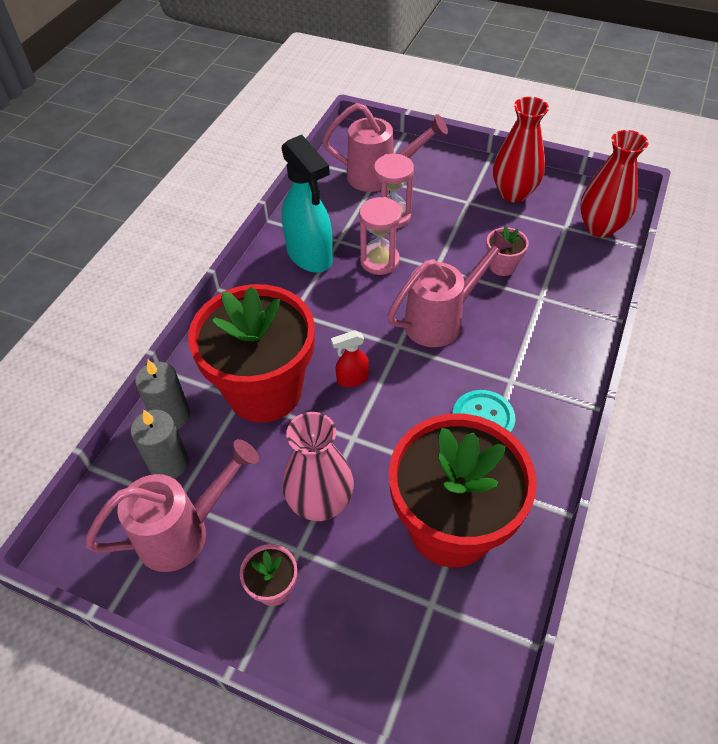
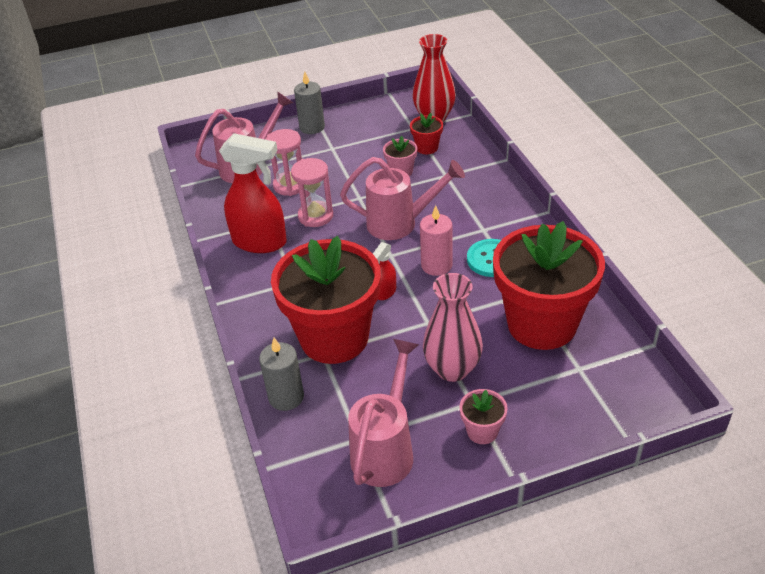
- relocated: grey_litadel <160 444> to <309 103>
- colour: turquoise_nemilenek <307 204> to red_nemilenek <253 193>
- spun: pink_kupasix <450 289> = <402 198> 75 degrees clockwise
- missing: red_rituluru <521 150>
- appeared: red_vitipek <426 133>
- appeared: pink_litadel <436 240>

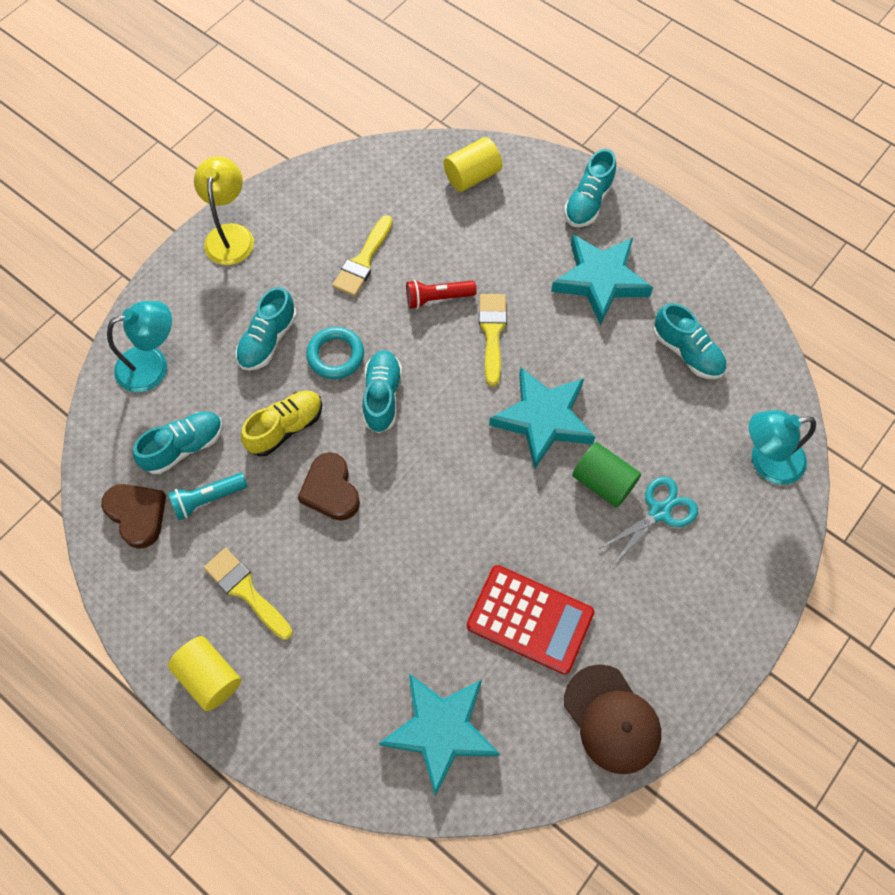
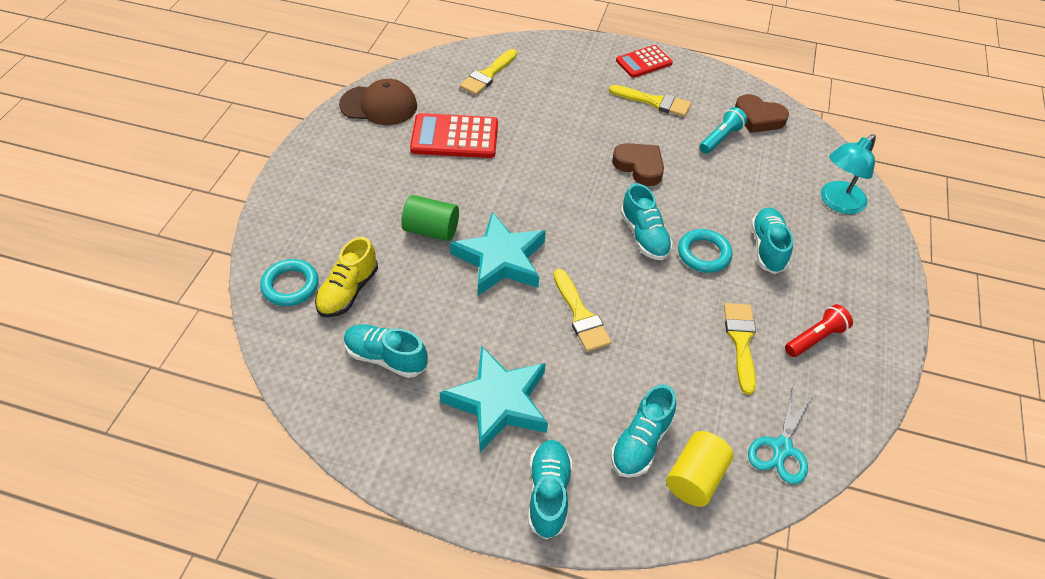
- relocated: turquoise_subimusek <178 442> to <643 431>
- exchanged: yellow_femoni <204 673> to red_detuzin <644 61>
- missing: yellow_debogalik <224 210>
- relocated: yellow_subimusek <281 423> to <346 277>
- exchanged: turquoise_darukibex <439 735> to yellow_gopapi <488 72>
- relocated: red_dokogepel <441 294> to <819 330>
- spun: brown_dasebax <612 719> = <378 102> 150 degrees clockwise
- relocated: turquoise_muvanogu <648 520> to <781 434>
- exchanged: turquoise_debogalik <782 447> to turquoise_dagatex <289 282>

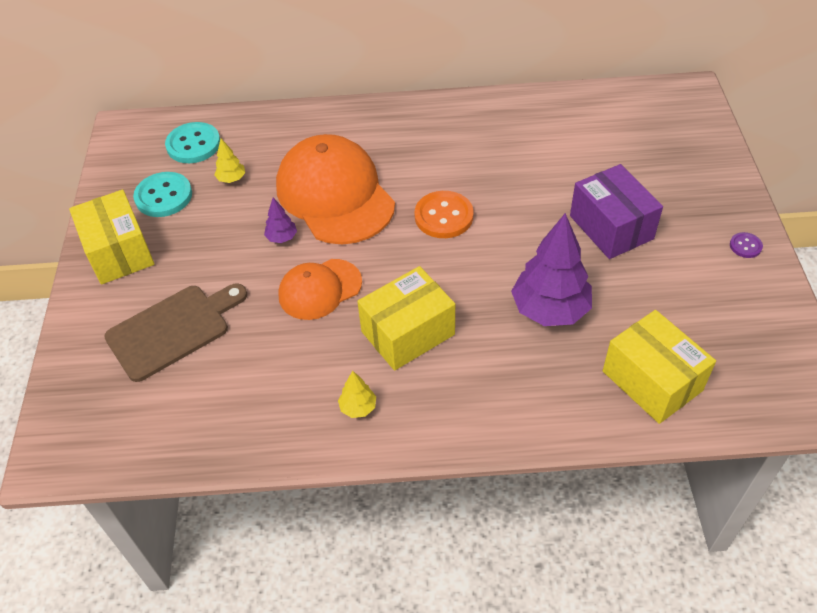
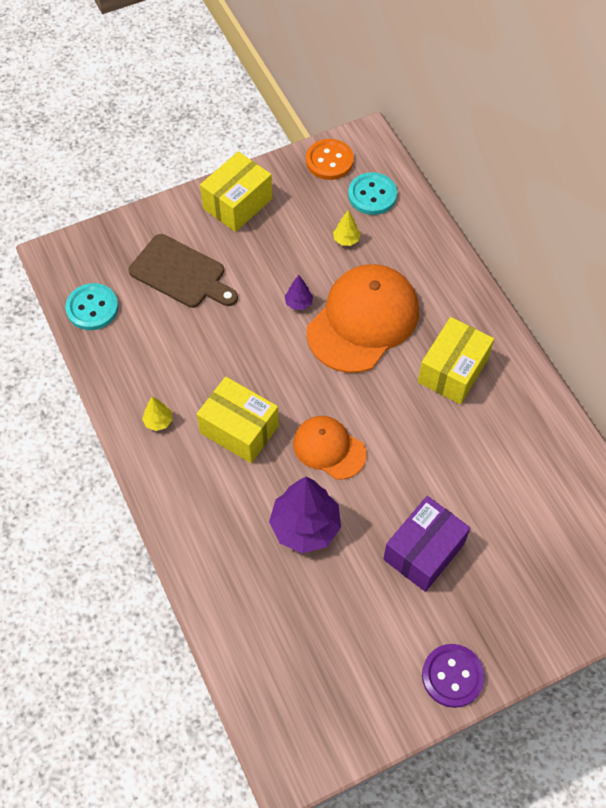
- relocated: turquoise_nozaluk <162 194> to <91 306>
- relocated: orange_dasebax <320 289> to <329 448>
- relocated: orange_nozaluk <444 214> to <330 159>
- relocated: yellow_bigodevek <659 367> to <456 360>
- size: purple_nozaluk <746 245> = <453 676> x1.98

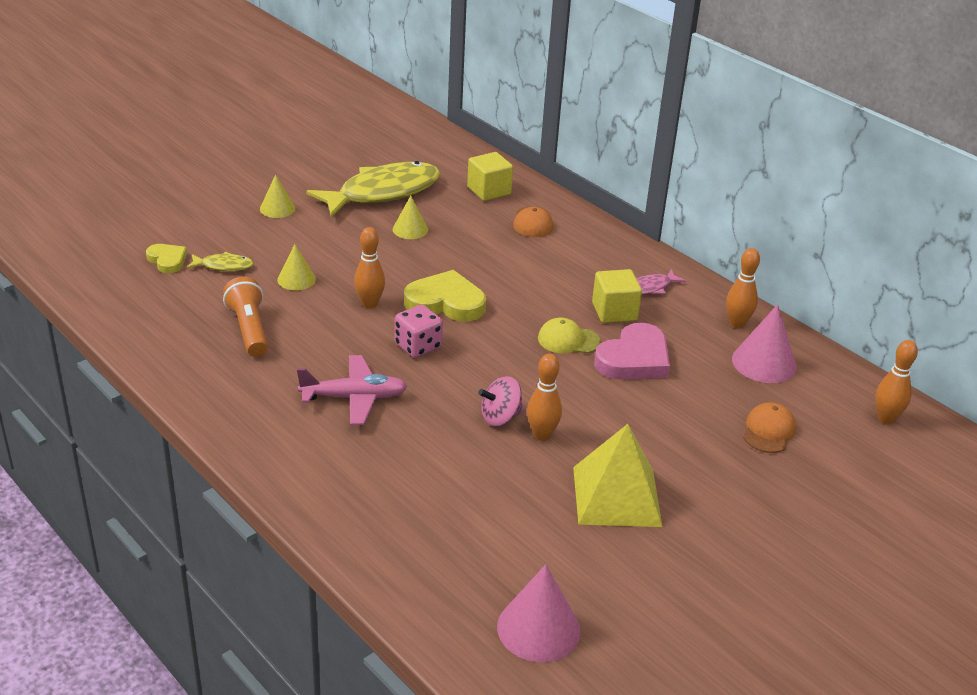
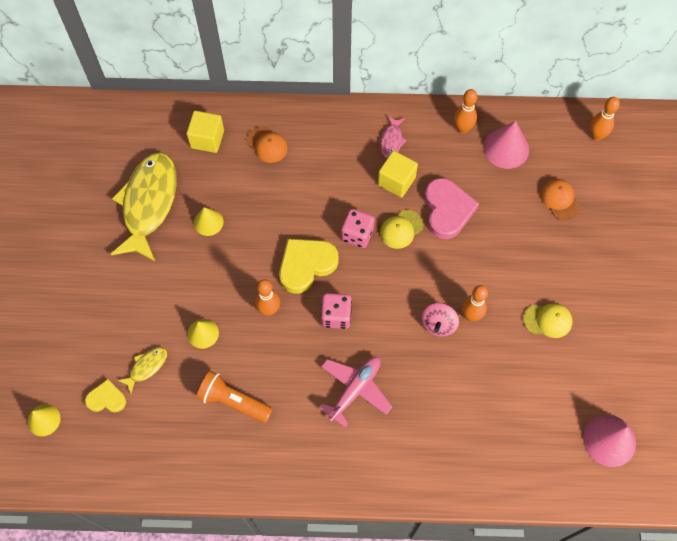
- relocated: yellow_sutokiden <277 196> to <44 420>
- exchanged: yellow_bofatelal <617 475> to yellow_dasebax <548 320>
- appeared: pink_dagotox <358 228>

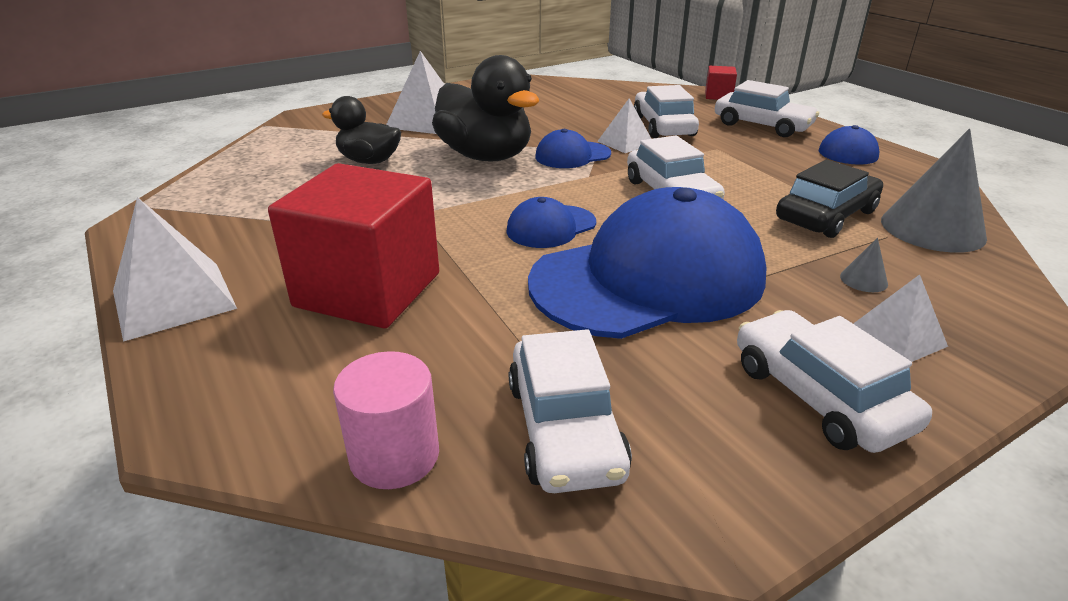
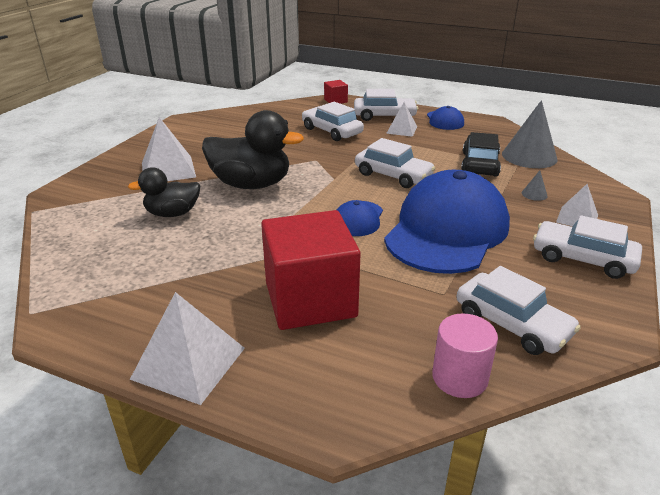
- missing: blue_dasebax <573 148>
- relocated: white_bofatelal <624 125> to <401 119>

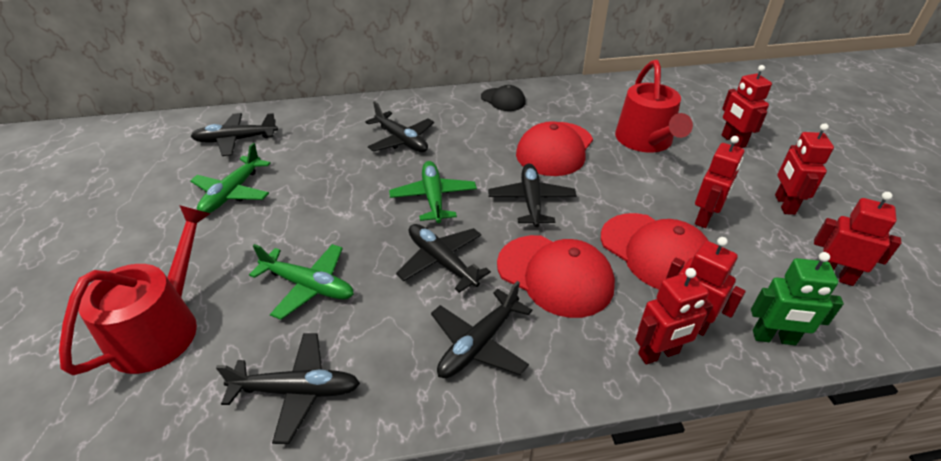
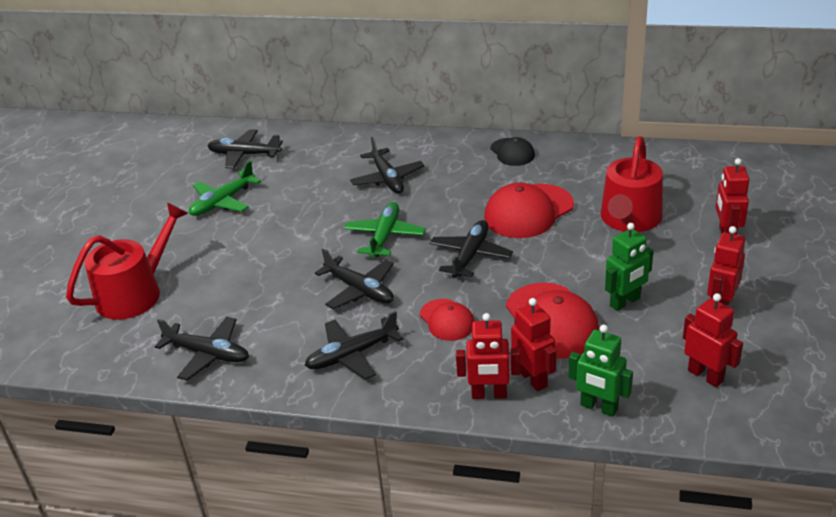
- missing: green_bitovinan <301 282>
- spun: black_bitovinan <443 258> = <354 278> 150 degrees clockwise
- size: red_dasebax <556 276> = <447 320> x0.58
- colour: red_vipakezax <719 182> to green_vipakezax <629 267>

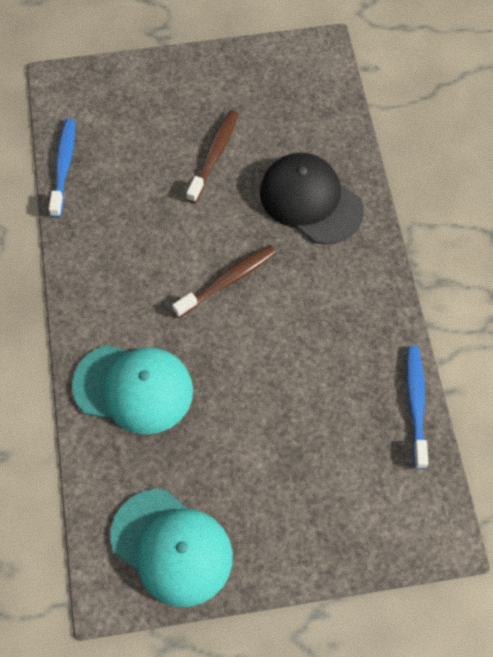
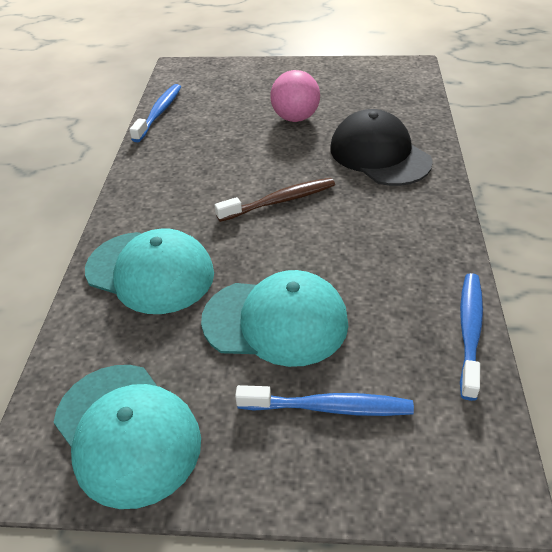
- exchanged: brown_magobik <212 156> to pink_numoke <295 96>
- appeared: turquoise_dasebax <274 318>
- appeared: blue_magobik <324 400>

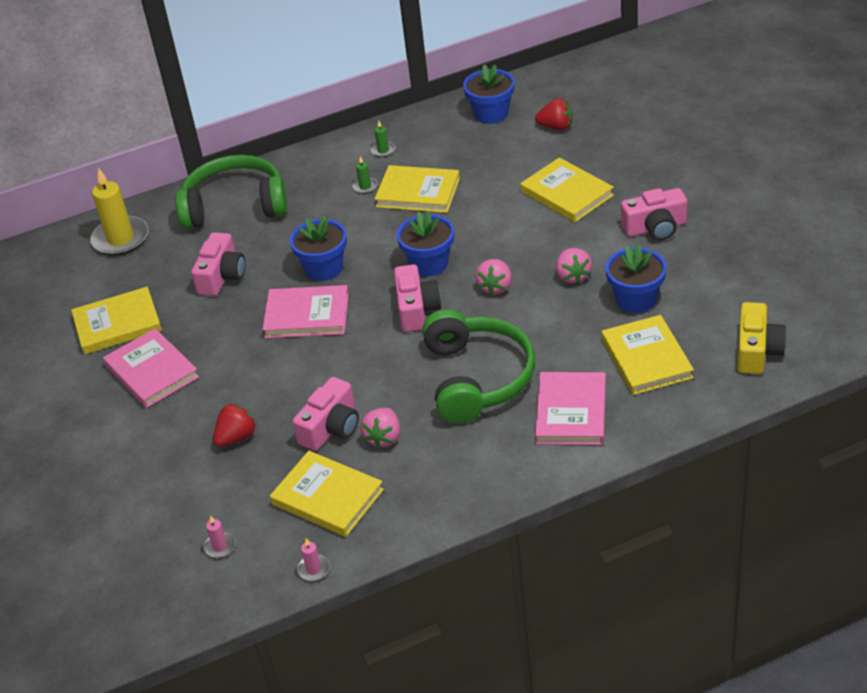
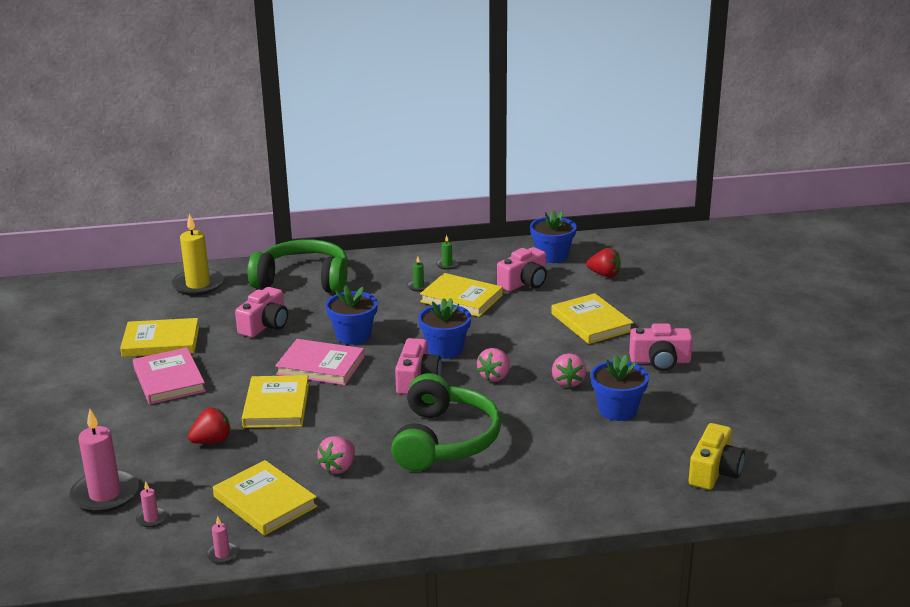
- relocated: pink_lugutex <325 414> to <522 269>
- missing: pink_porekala <570 408>
- relocated: yellow_porekala <648 355> to <275 401>
- appeared: pink_litadel <104 461>

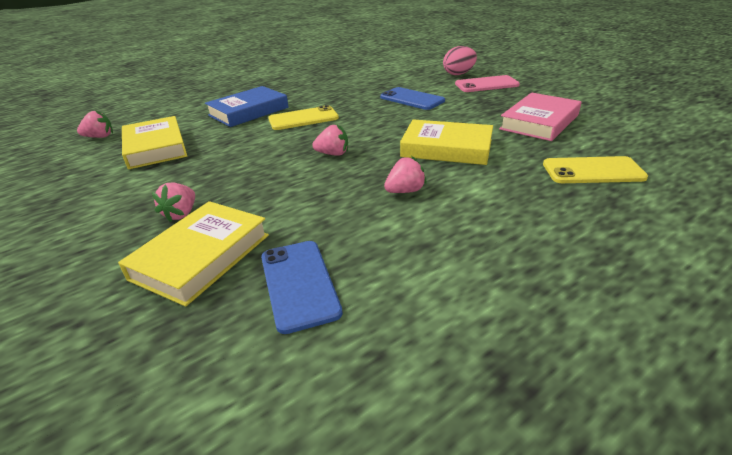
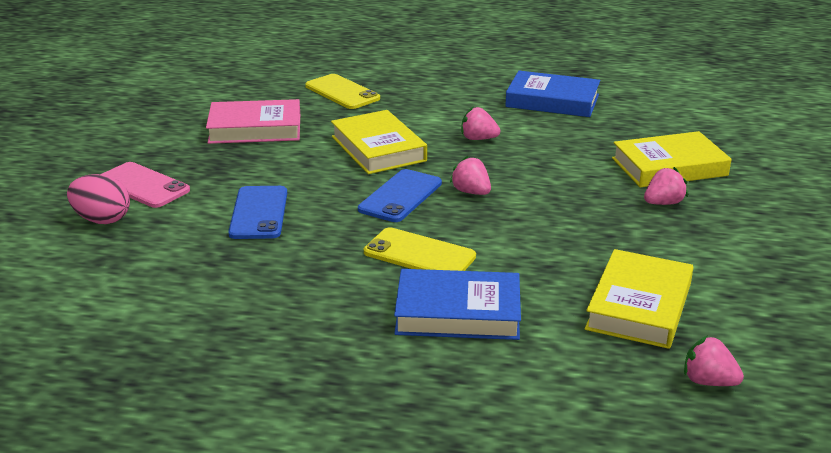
- relocated: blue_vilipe <302 287> to <400 195>
- appeared: blue_porekala <552 94>

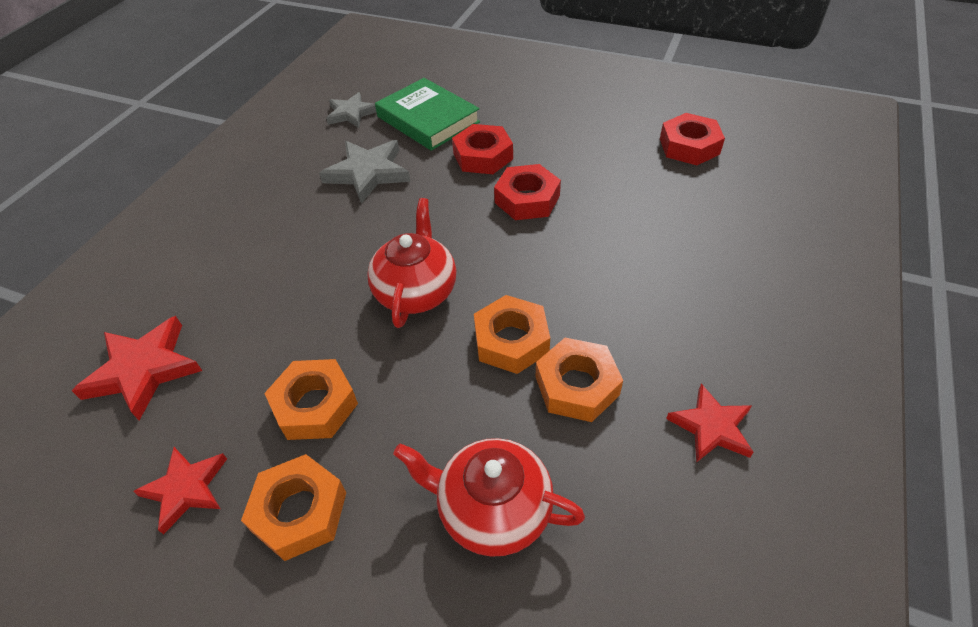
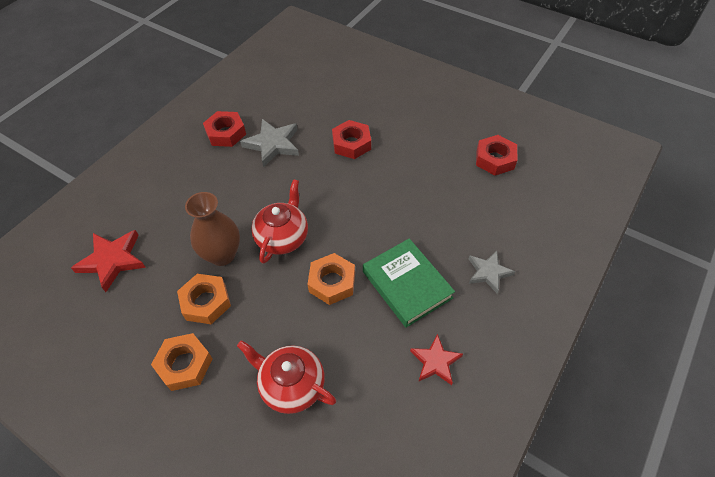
- missing: red_darukibex <180 491>
- relocated: grey_darukibex <351 110> to <492 272>
- relocated: green_porekala <427 114> to <409 283>
- relocated: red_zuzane <527 192> to <224 129>
- missing: orange_zuzane <579 380>
- appeared: brown_rituluru <212 229>

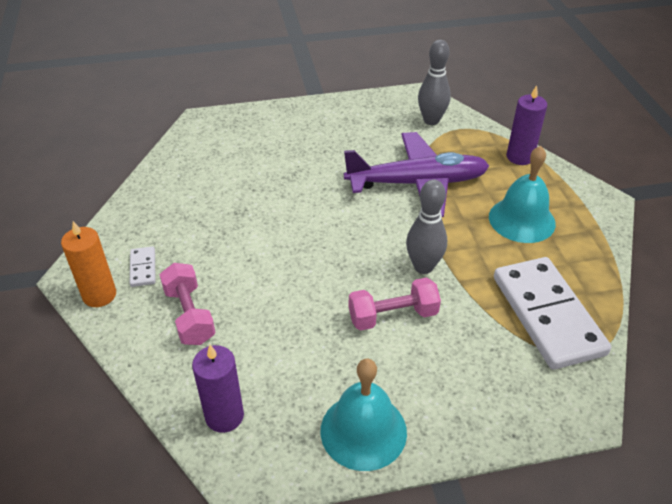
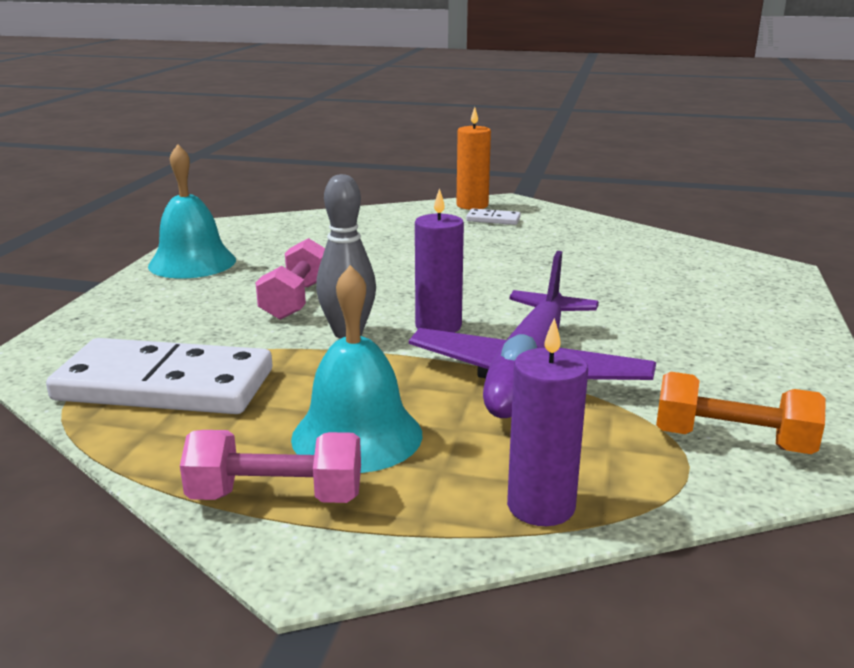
- relocated: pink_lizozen <187 304> to <270 466>
- relocated: purple_litadel <218 389> to <439 260>
- exchanged: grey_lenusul <434 82> to orange_lizozen <741 413>

